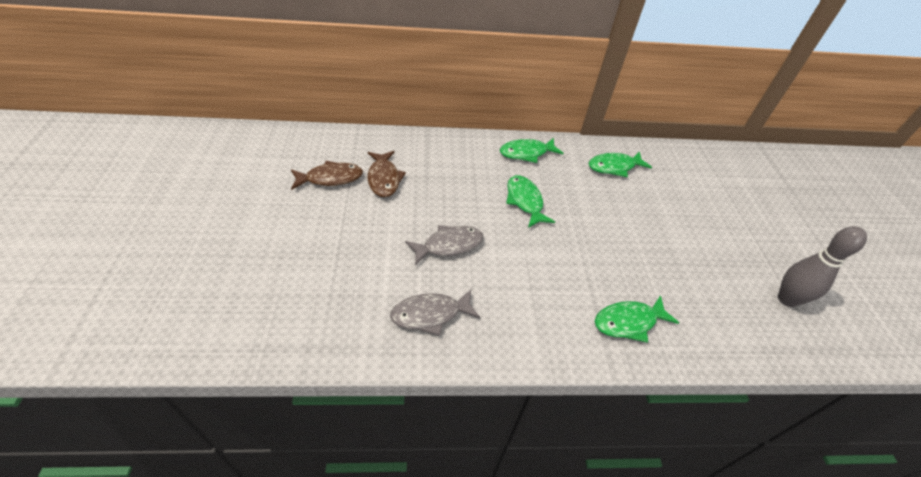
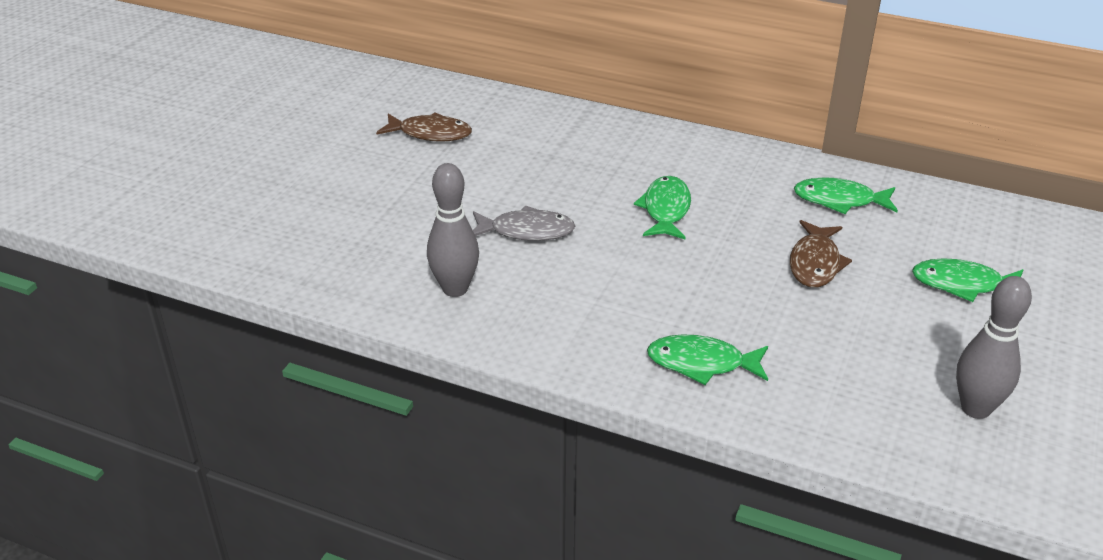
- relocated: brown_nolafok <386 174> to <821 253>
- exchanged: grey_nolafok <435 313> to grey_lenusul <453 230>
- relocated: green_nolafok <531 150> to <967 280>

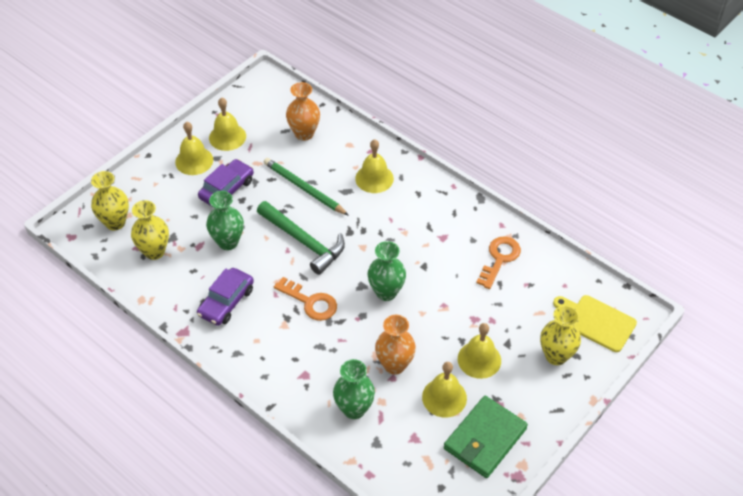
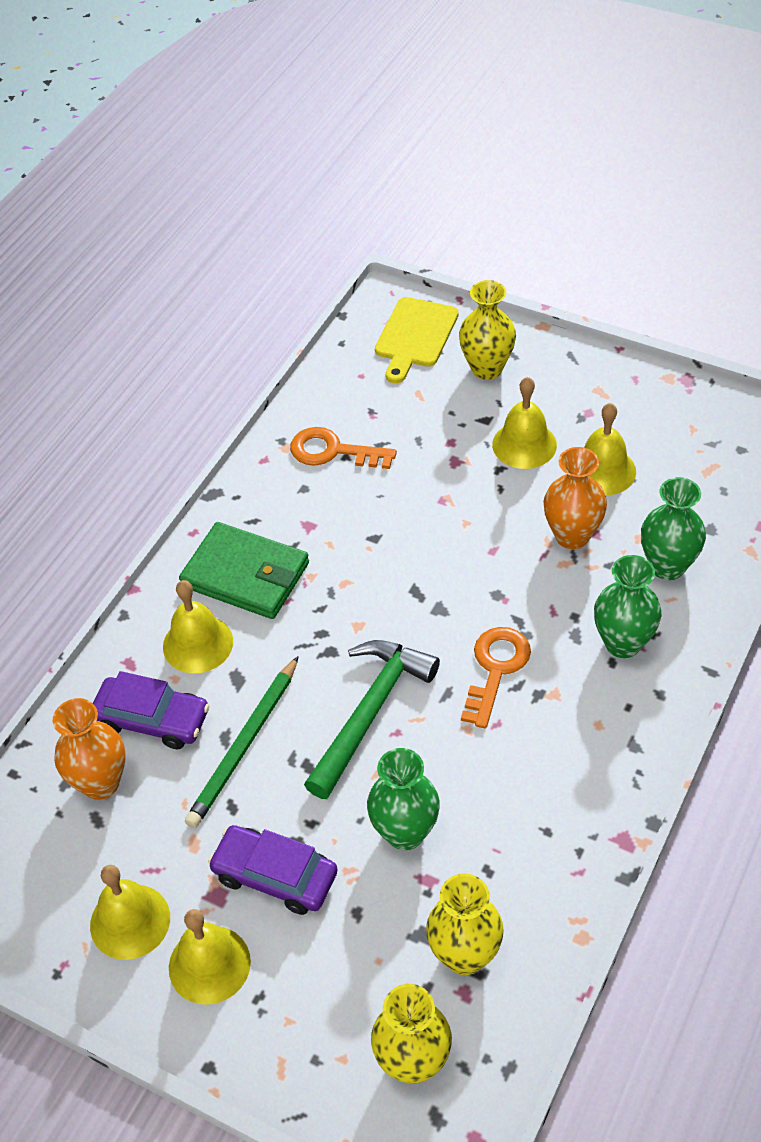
- relocated: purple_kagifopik <225 297> to <151 710>
- relocated: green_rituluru <387 271> to <627 606>
- relocated: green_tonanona <486 437> to <244 570>

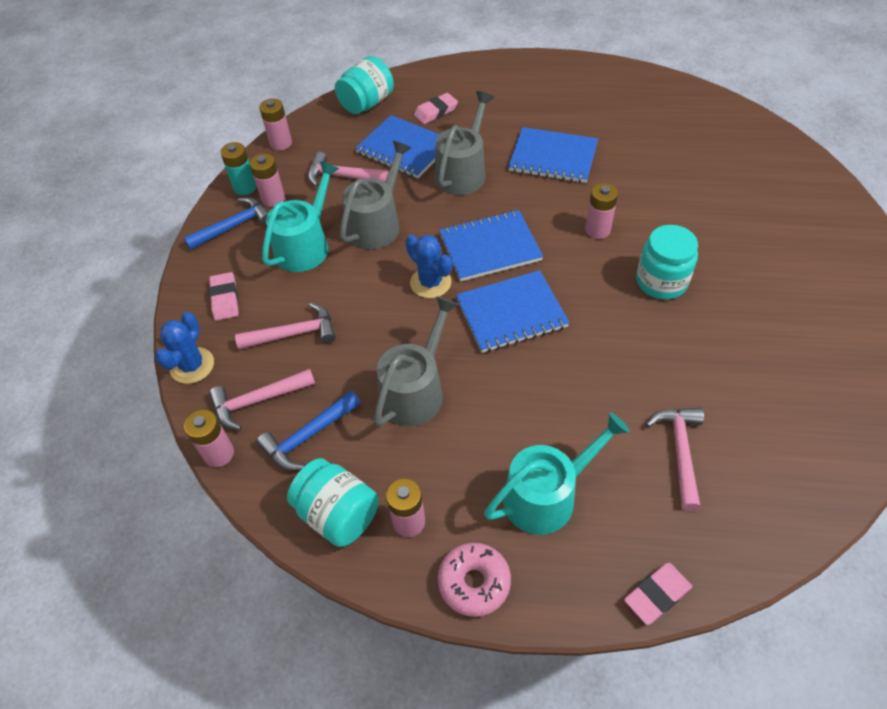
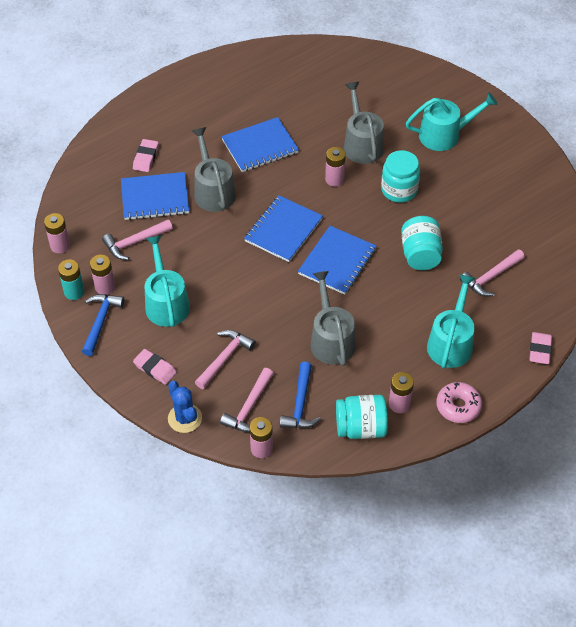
- relocated: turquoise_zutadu <364 85> to <422 243>
- relocated: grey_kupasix <375 195> to <364 123>
- missing: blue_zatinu <428 266>
- spun: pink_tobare <675 459> = <492 273> 90 degrees counterclockwise
- appeared: turquoise_kupasix <451 122>

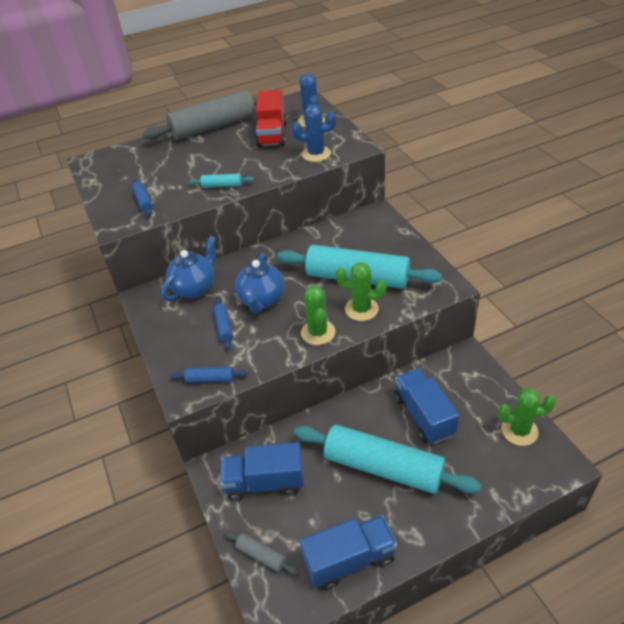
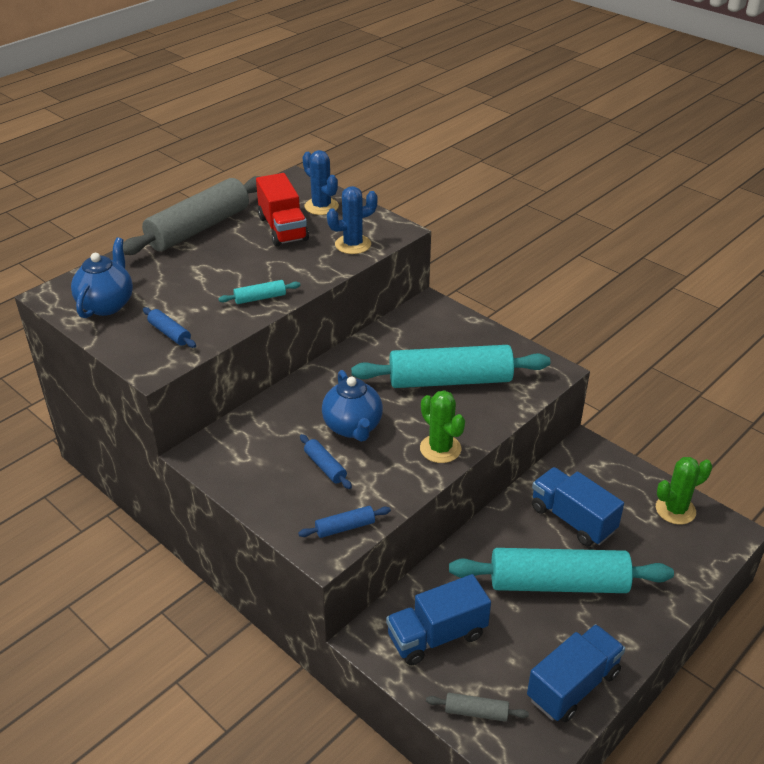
- relocated: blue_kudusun <188 268> to <102 277>
- missing: green_zatinu <361 291>

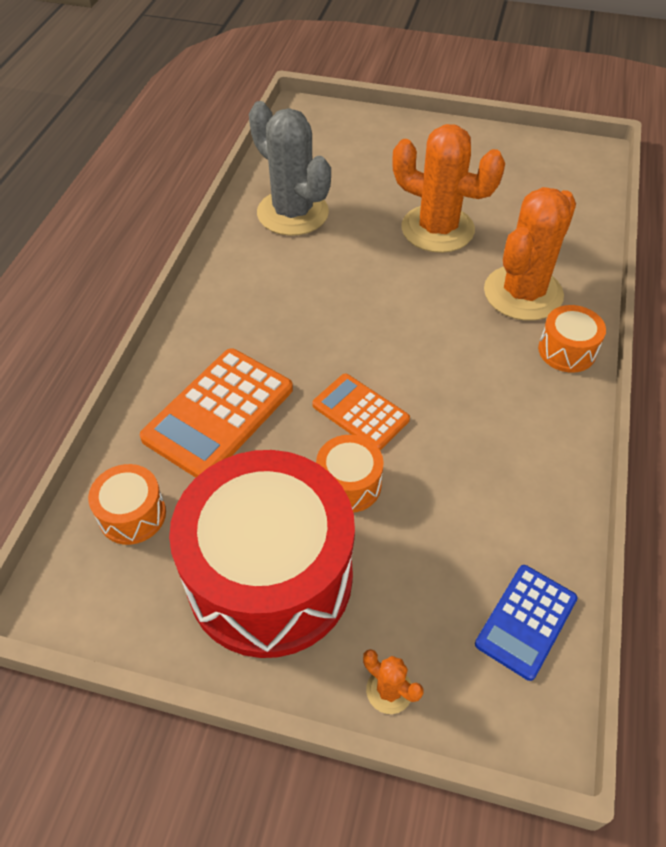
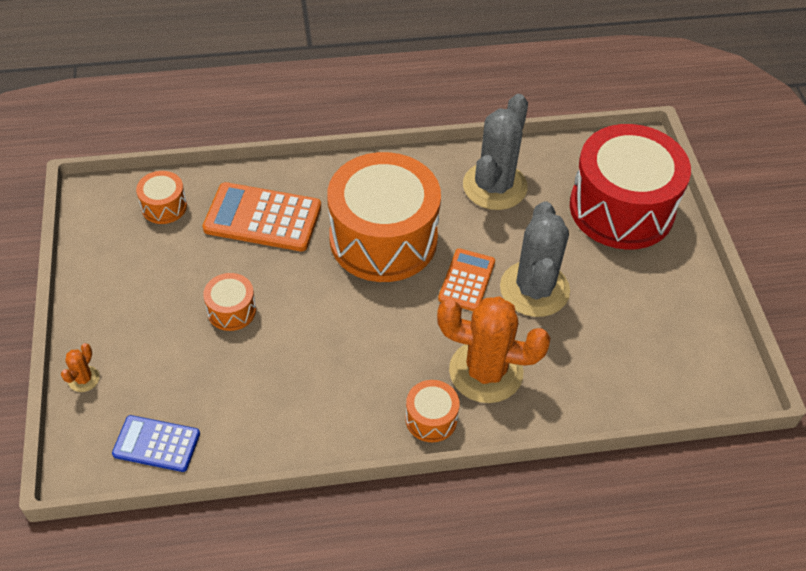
- relocated: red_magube <262 554> to <630 187>
- relocated: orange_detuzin <361 412> to <466 279>
- colour: orange_zatinu <448 188> to grey_zatinu <535 259>
- appeared: orange_magube <384 217>

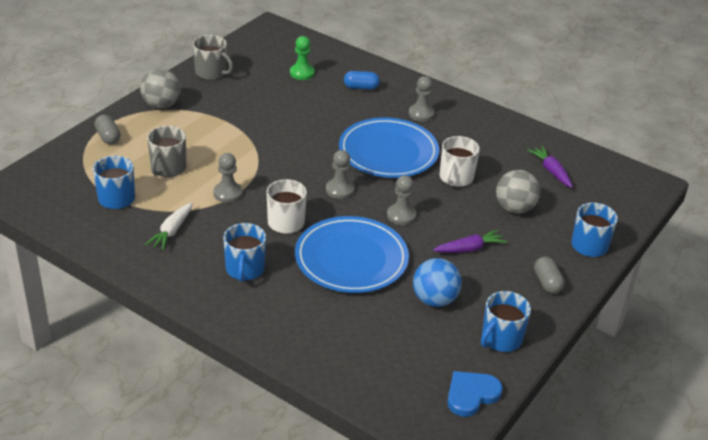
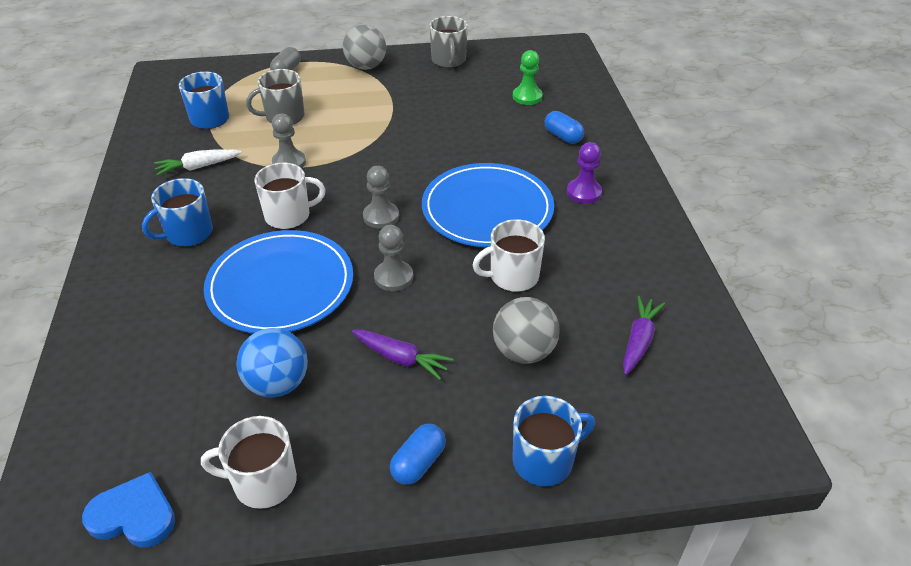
- colour: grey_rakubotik <422 99> to purple_rakubotik <584 173>
- colour: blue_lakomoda <506 321> to white_lakomoda <249 462>
- colour: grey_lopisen <549 275> to blue_lopisen <418 454>

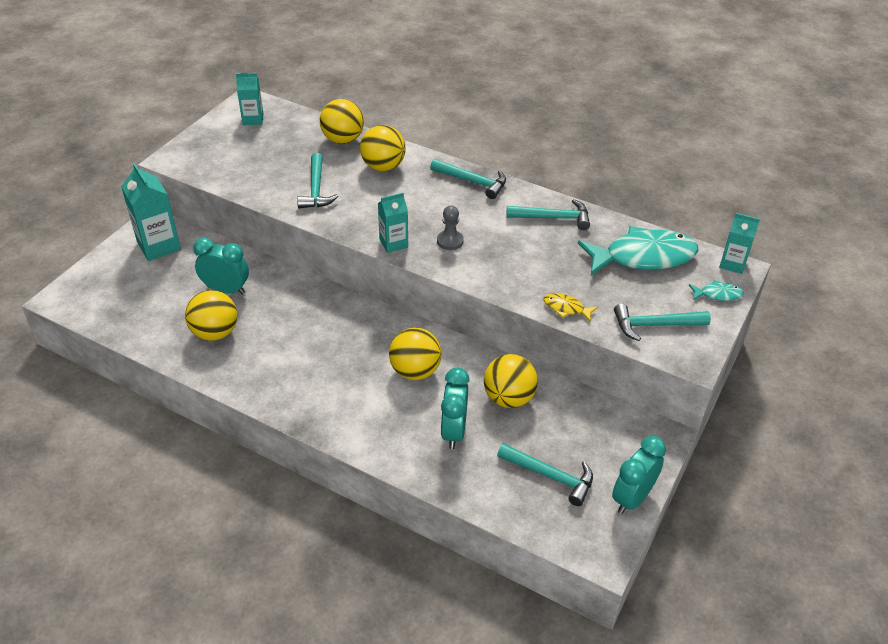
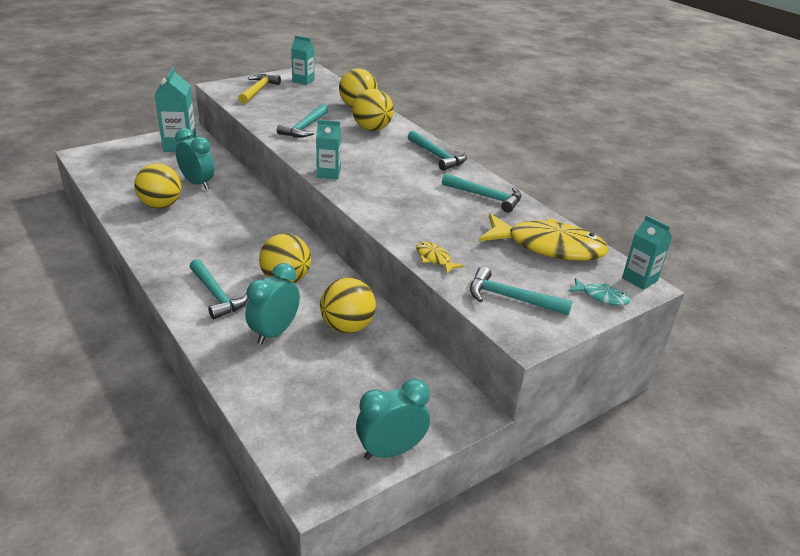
- missing: grey_rakubotik <450 228>
- relocated: turquoise_tobare <545 474> to <218 289>
- colour: turquoise_nolafok <638 250> to yellow_nolafok <544 237>
- appeared: yellow_tobare <259 89>

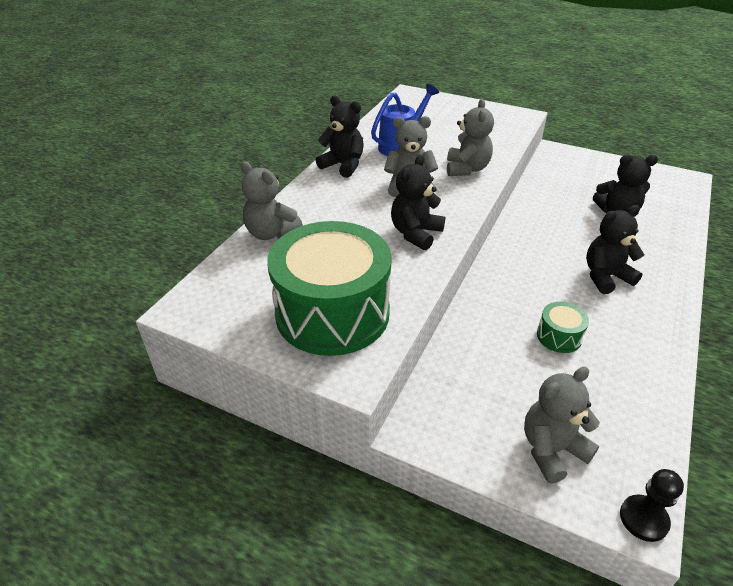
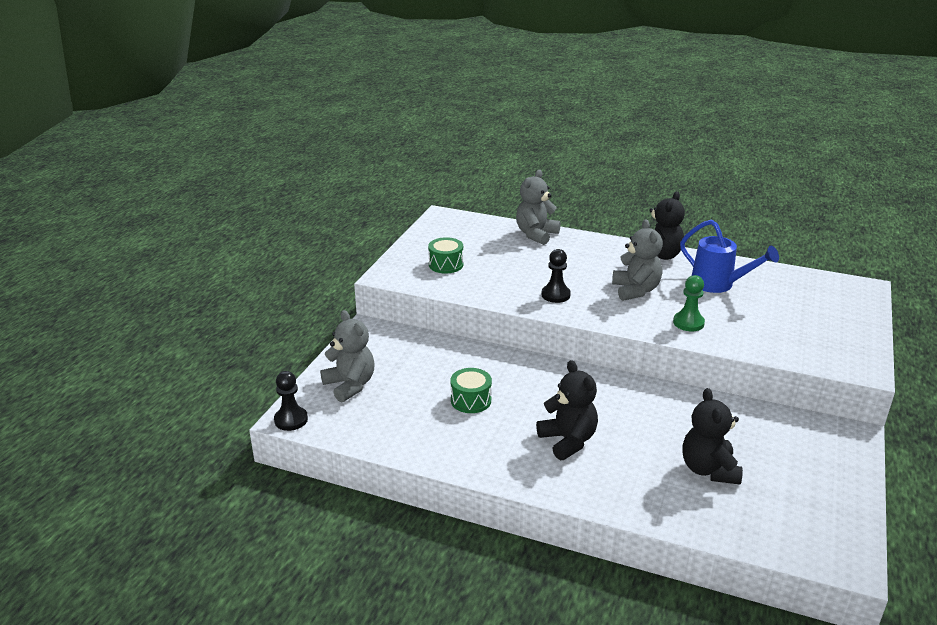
- size: green_magube <329 288> = <445 255> x0.41
- exchanged: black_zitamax <418 202> to black_rakubotik <556 276>
- exchanged: grey_zitamax <470 137> to green_rakubotik <689 303>

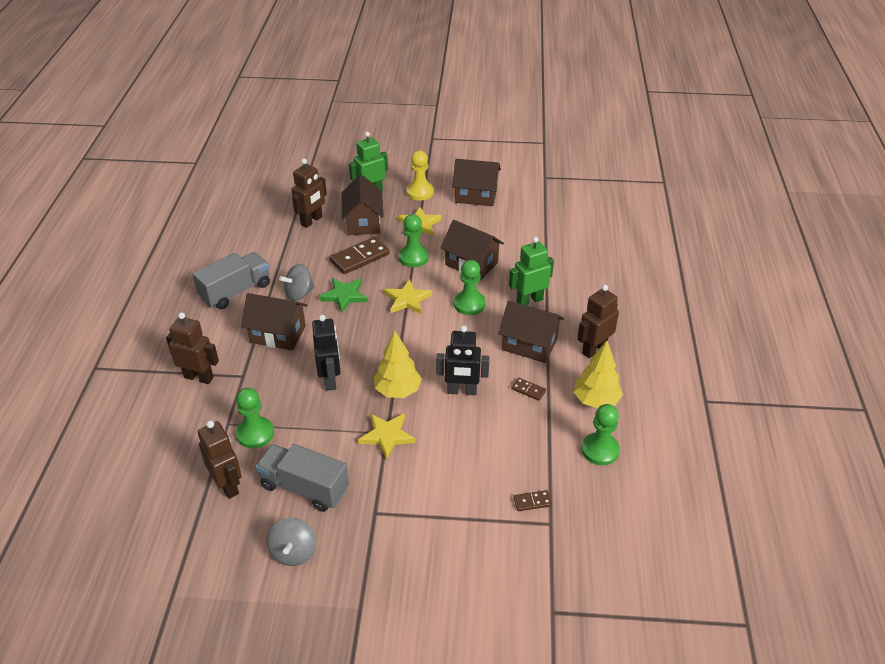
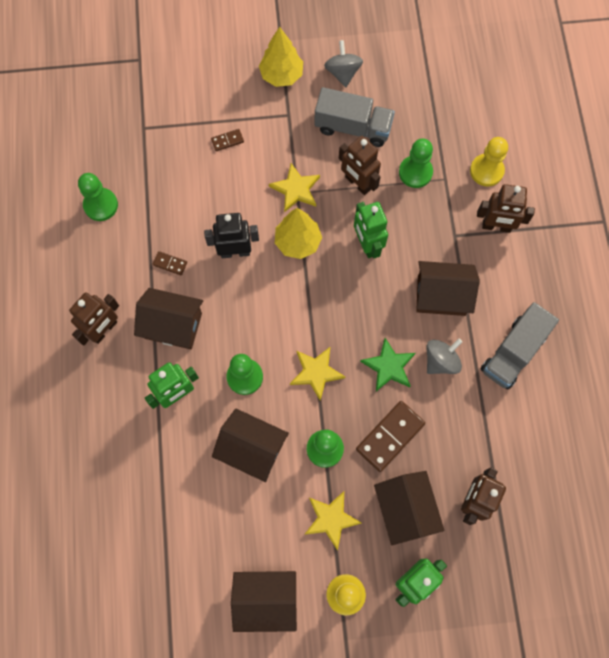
- relocated: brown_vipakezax <220 460> to <360 165>
- colour: black_vipakezax <326 353> to green_vipakezax <371 230>
- relocated: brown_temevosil <532 500> to <227 140>
- relocated: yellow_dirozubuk <598 374> to <281 57>
- appeared: yellow_rakubotik <489 161>

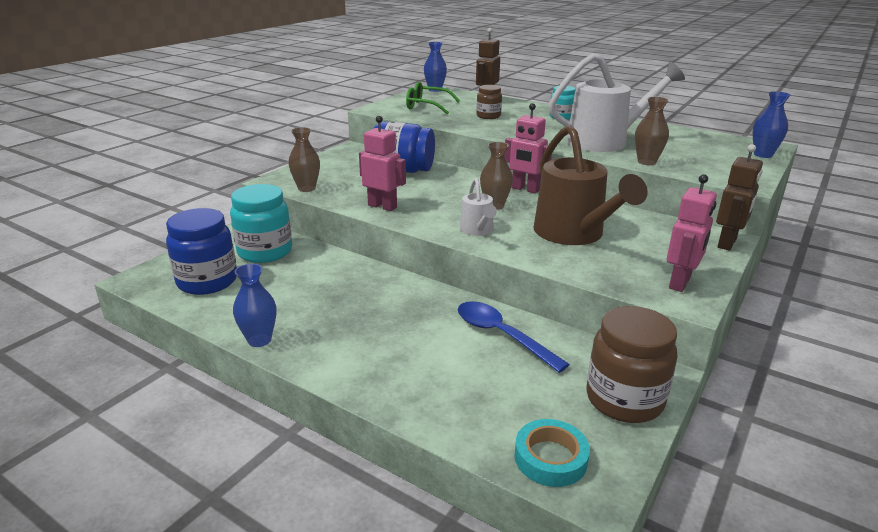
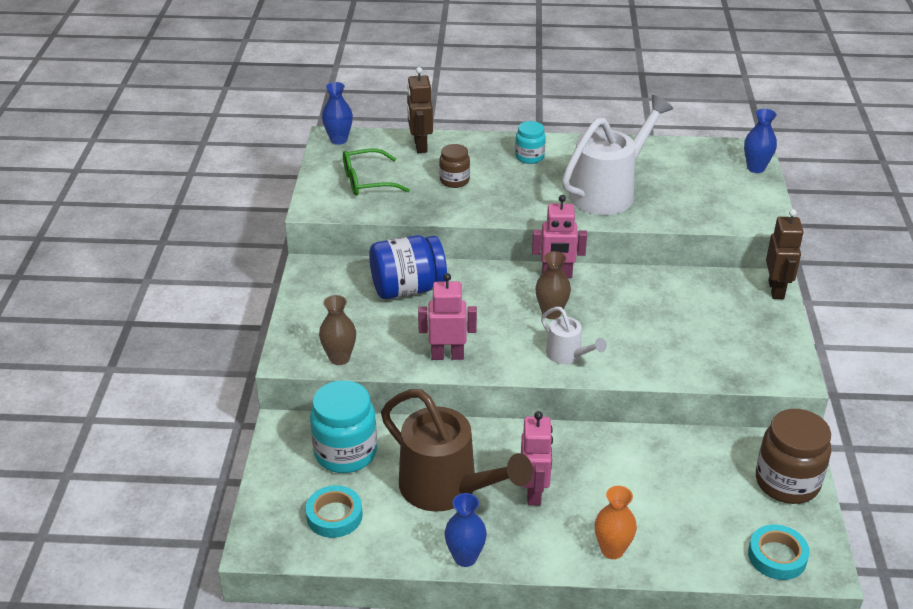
- exchanged: blue_zutadu <201 251> to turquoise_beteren <334 511>
- missing: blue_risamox <514 337>
- relocated: brown_kupasix <590 185> to <457 450>
- missing: brown_rituluru <652 131>
- relocated: pink_vipakezax <692 233> to <537 458>
- appeared: orange_rituluru <616 522>

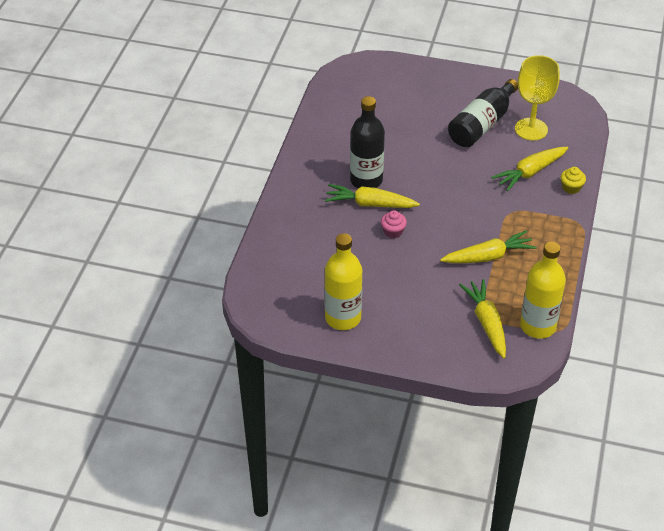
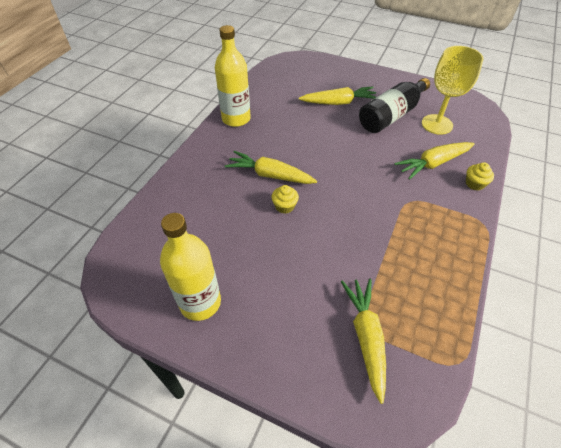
- missing: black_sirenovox <367 142>
- colour: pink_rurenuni <394 224> to yellow_rurenuni <285 199>
- relocated: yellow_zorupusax <488 246> to <337 95>
- relocated: yellow_sirenovox <543 290> to <233 76>

